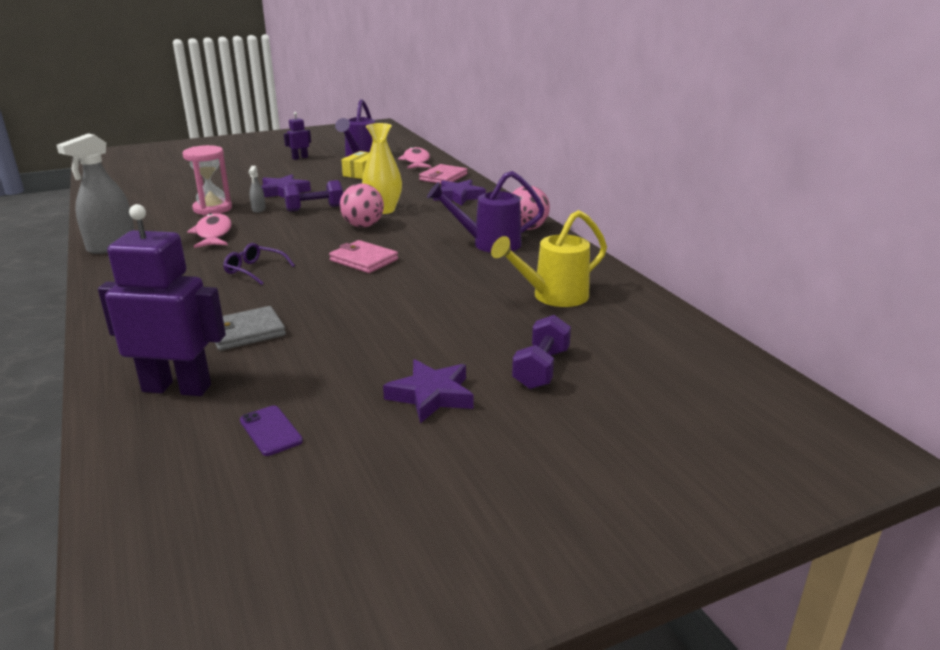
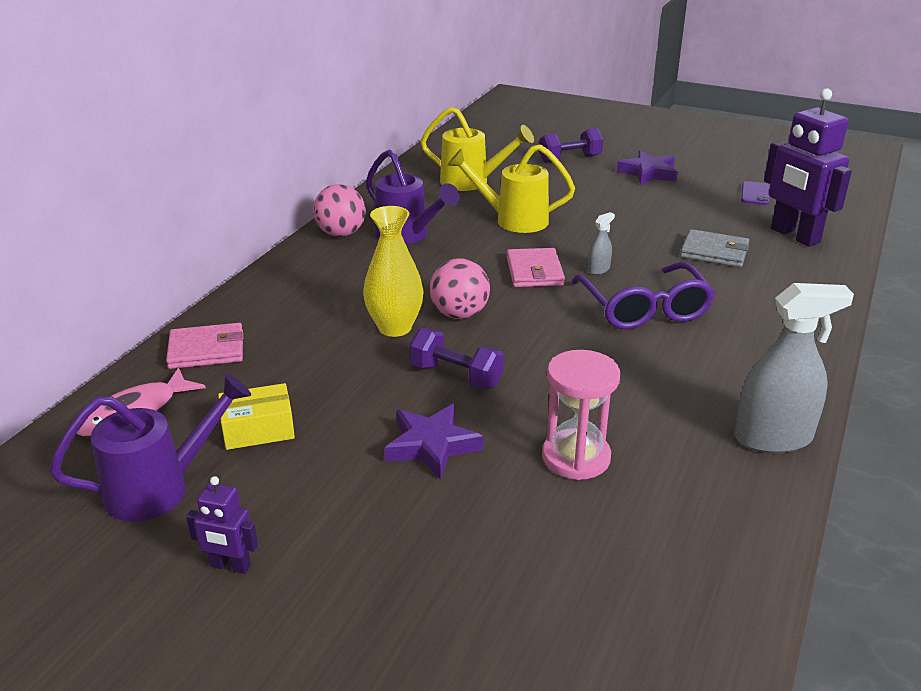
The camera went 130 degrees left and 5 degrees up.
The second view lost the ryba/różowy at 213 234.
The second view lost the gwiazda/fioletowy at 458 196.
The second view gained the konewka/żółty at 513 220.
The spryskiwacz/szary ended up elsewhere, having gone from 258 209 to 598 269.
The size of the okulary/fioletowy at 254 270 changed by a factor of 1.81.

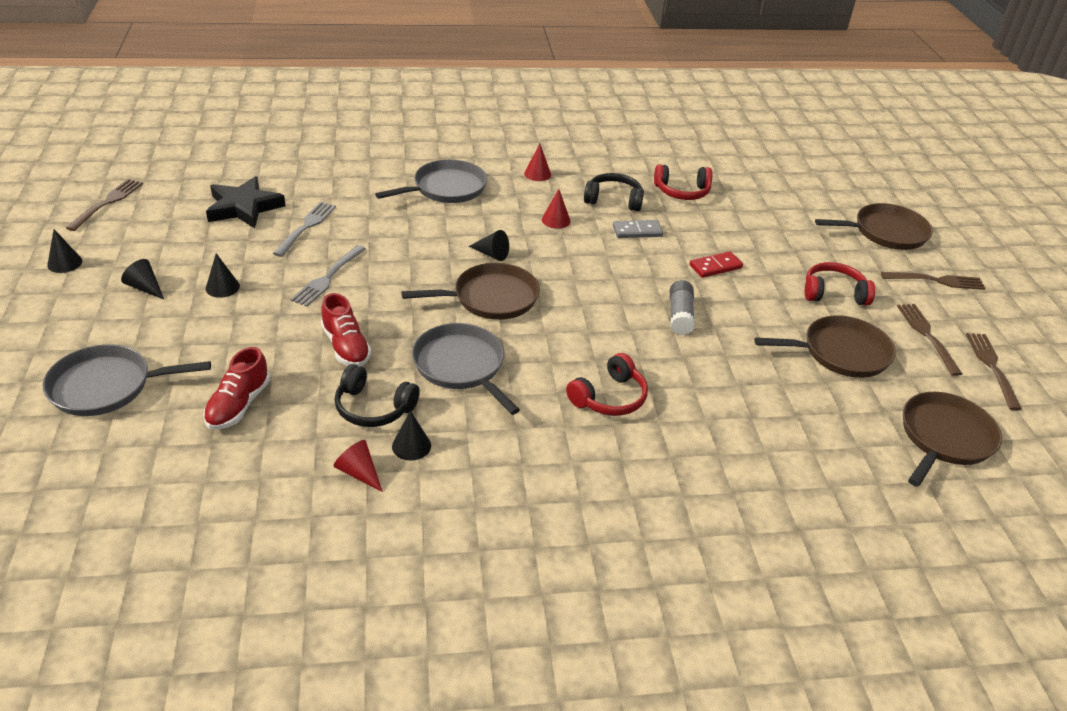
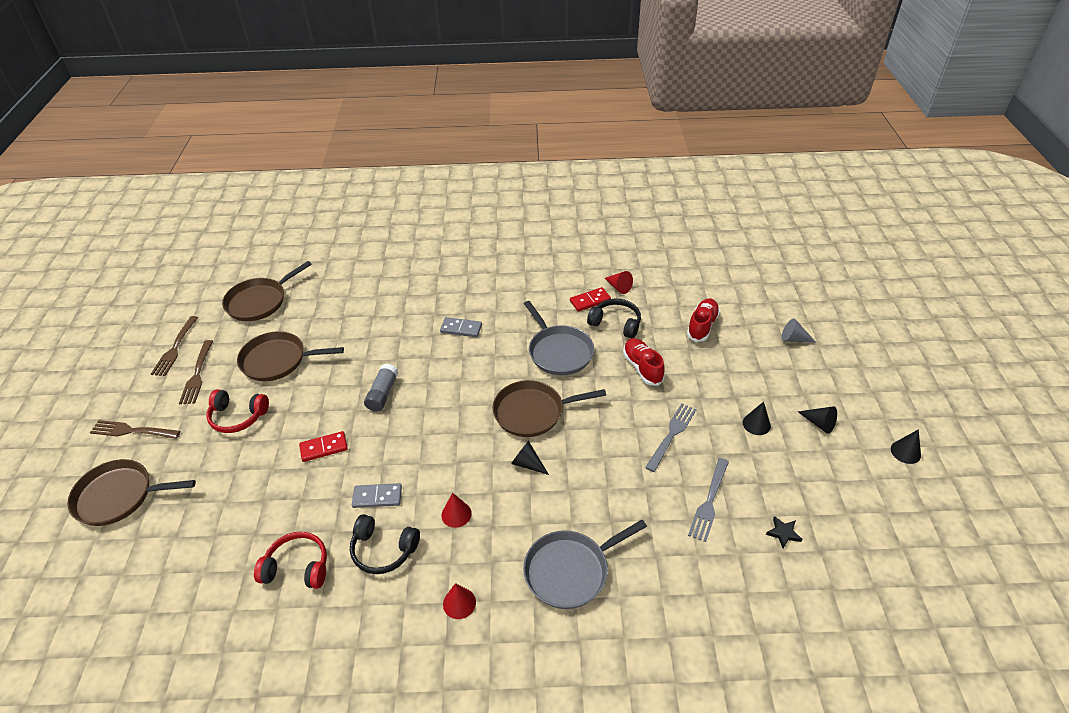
The camera went 170 degrees left and 5 degrees up.
The second view lost the widelec/brązowy at 108 202.
Where the patelnia/szary stood at 106 386, the stożek/szary came to stand at 793 339.
Where the stożek/czarny stood at 411 446, the kostka domina/czerwony came to stand at 590 301.
Where the słuchawki/czerwony stood at 609 397, the kostka domina/szary came to stand at 461 329.
The size of the gwiazda/czarny at 244 207 changed by a factor of 0.42.

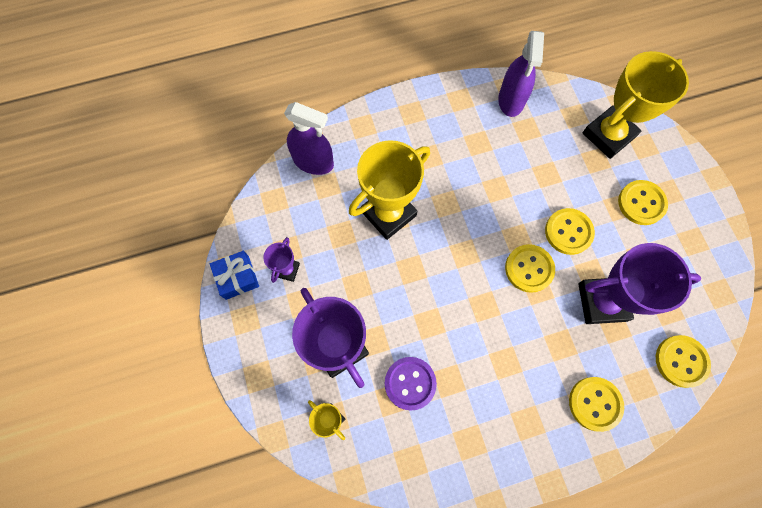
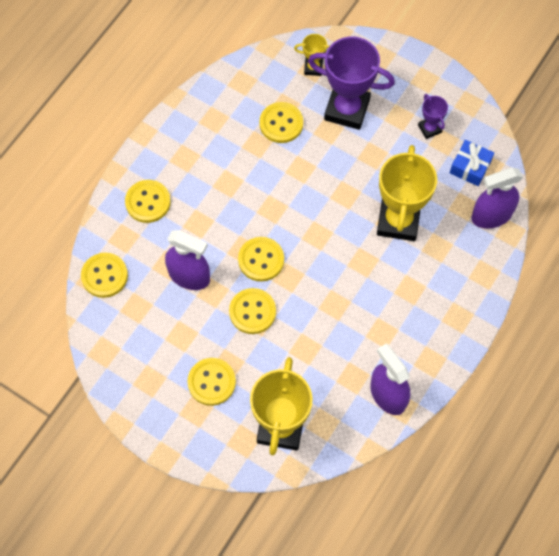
The camera went 140 degrees right and 5 degrees down.
The prezent/niebieski ended up elsewhere, having gone from 237 277 to 470 167.
Where the puchar/fioletowy stood at 602 302, the spryskiwacz/fioletowy came to stand at 189 276.
What was the guzik/fioletowy at 410 383 turned into the guzik/żółty at 281 123.

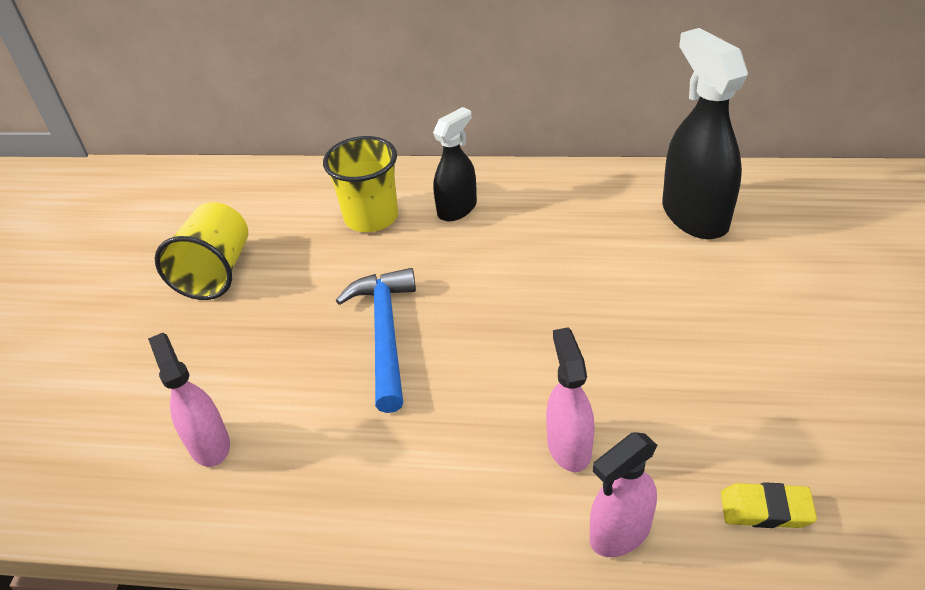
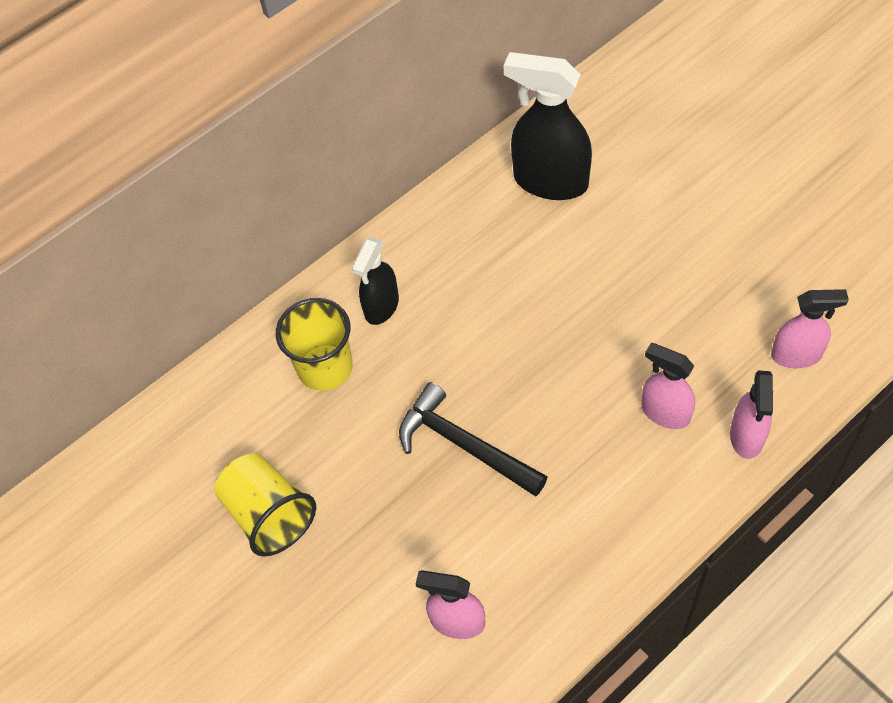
The camera went 45 degrees left and 15 degrees up.
Where the gumka do mazania/żółty stood at 765 509, the spryskiwacz/różowy came to stand at 796 355.
What was the młotek/niebieski at 385 334 turned into the młotek/czarny at 464 445.
The spryskiwacz/czarny at 457 209 ended up facing another way, 150 degrees counterclockwise from before.

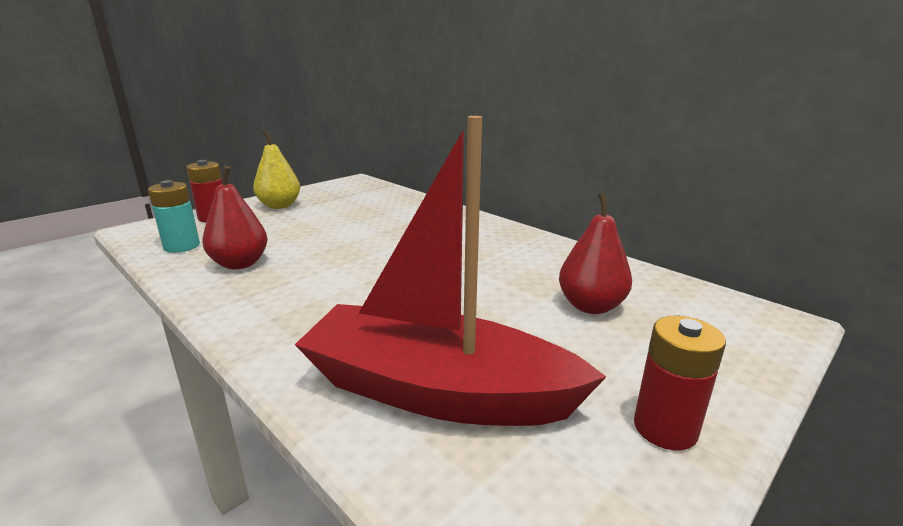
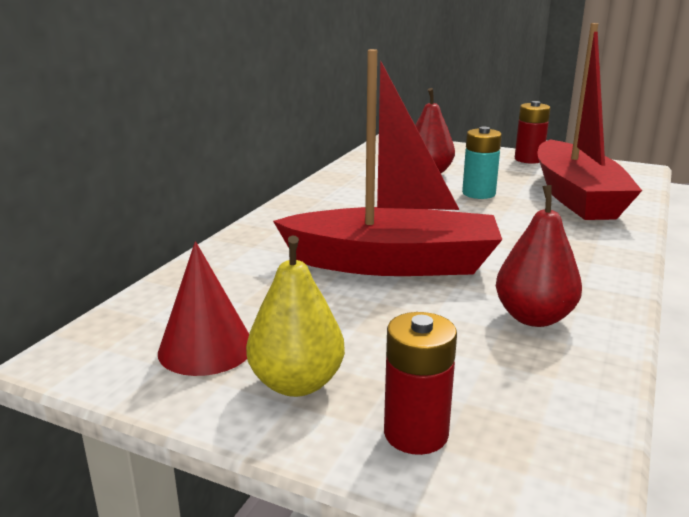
The camera went 110 degrees left and 0 degrees up.
The second view gained the stożek/czerwony at 206 348.
The second view gained the łódka/czerwony at 393 263.
The bateria/turkusowy ended up elsewhere, having gone from 182 246 to 478 193.

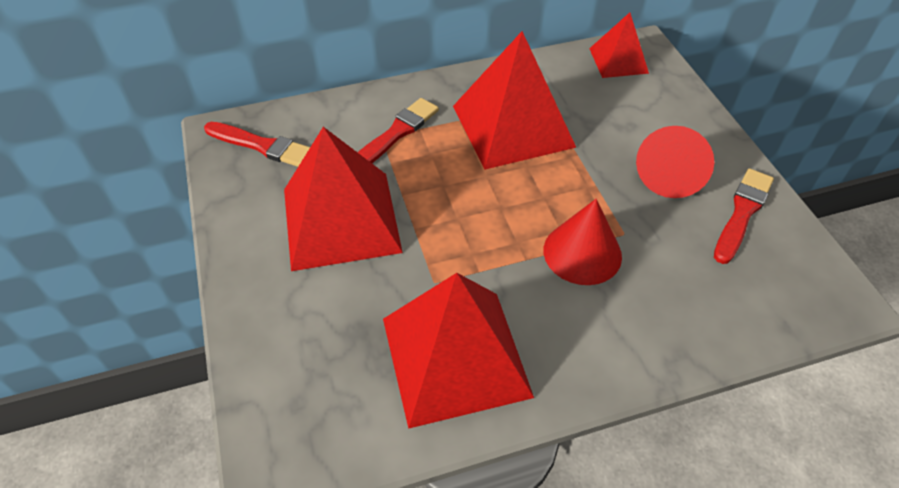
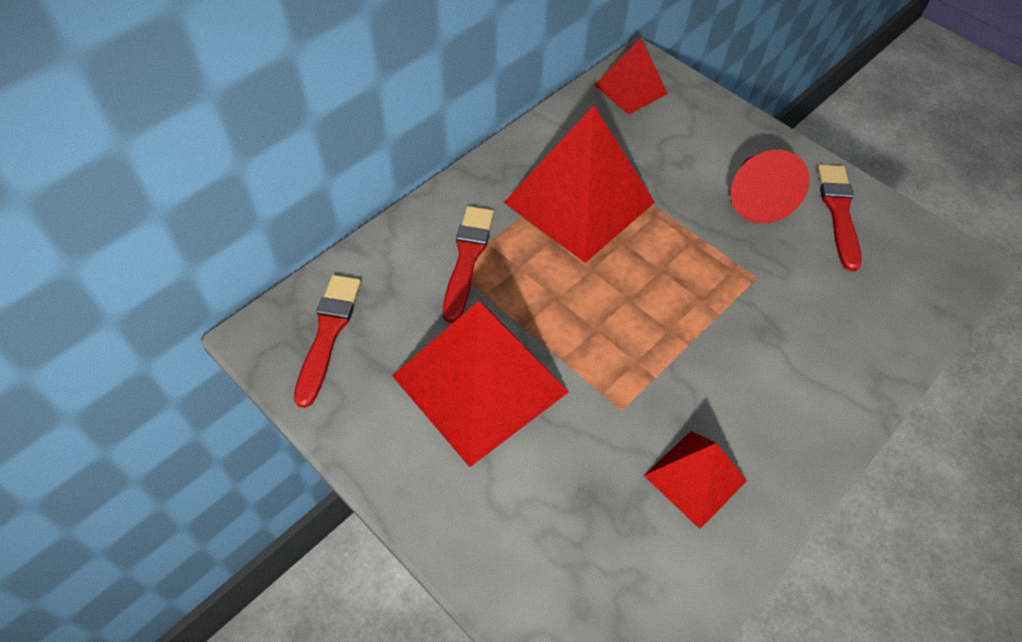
The camera went 30 degrees left and 5 degrees up.
The second view lost the stożek/czerwony at 582 253.
The pędzel/czerwony at 262 146 ended up facing another way, 75 degrees counterclockwise from before.
The size of the piramida/czerwony at 455 356 changed by a factor of 0.55.

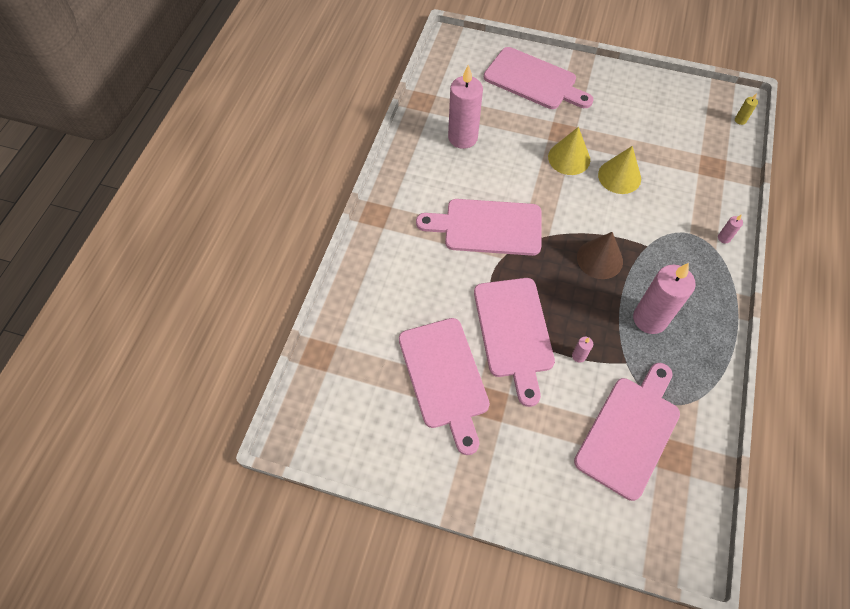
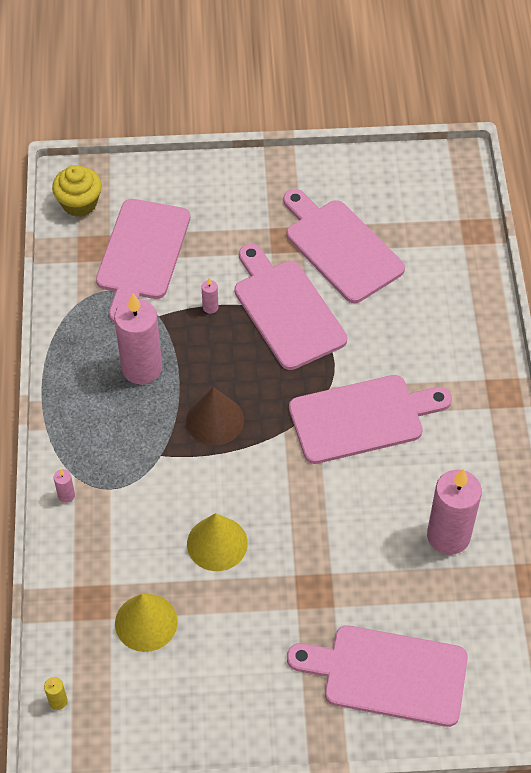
The camera went 160 degrees right and 5 degrees down.
The second view gained the muffinka/żółty at 79 203.
The stożek/żółty ended up elsewhere, having gone from 569 158 to 146 622.

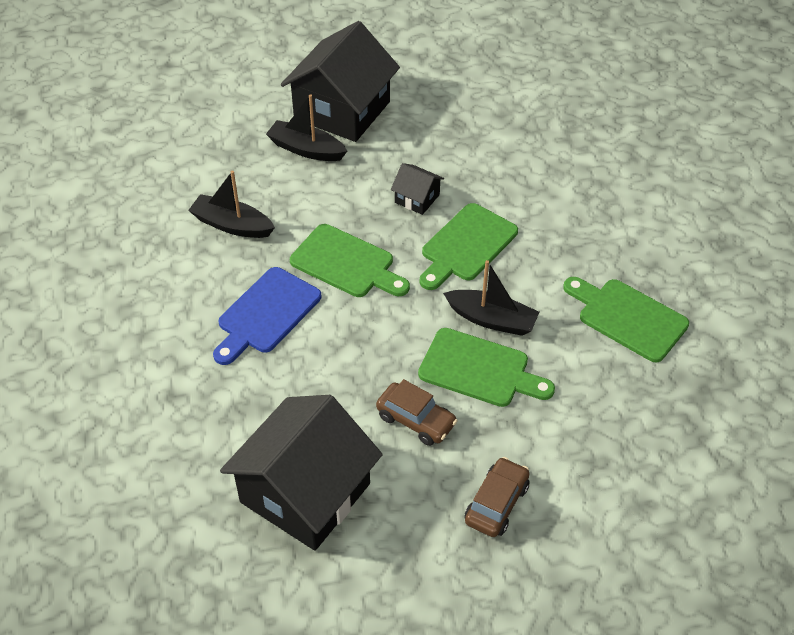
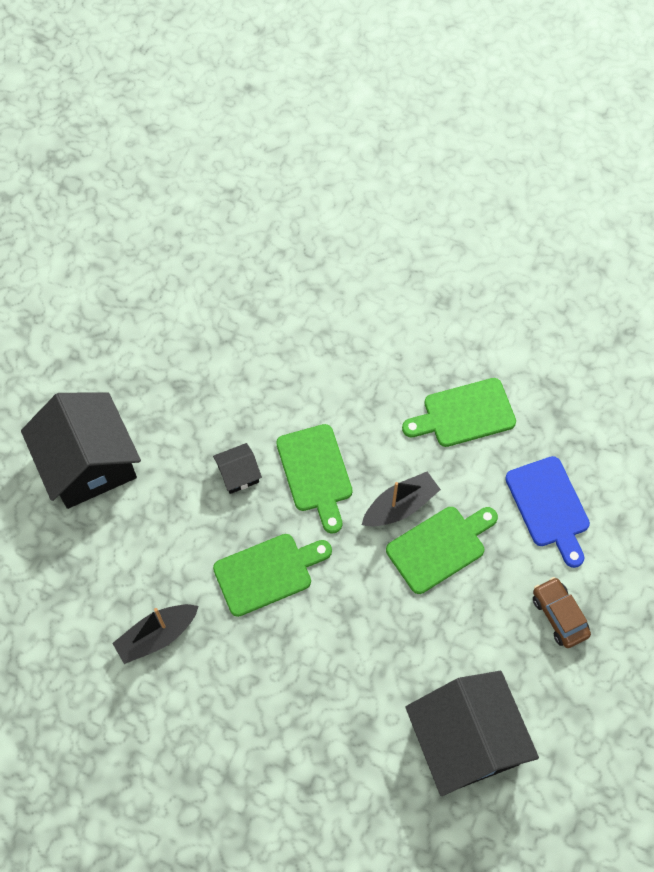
The camera went 55 degrees left and 15 degrees up.
The second view lost the łódka/czarny at 306 149.
The second view lost the samochód/brązowy at 416 420.
The deska do krojenia/niebieski ended up elsewhere, having gone from 266 314 to 549 506.

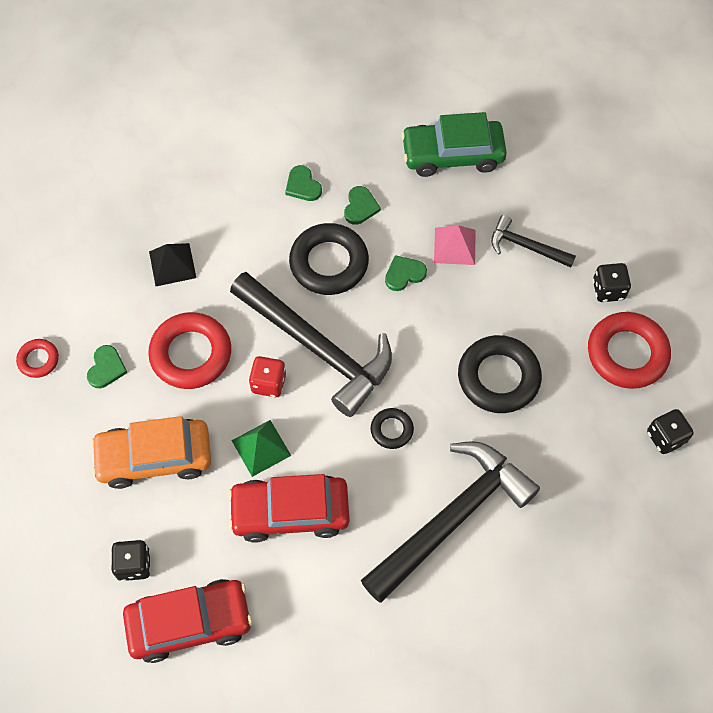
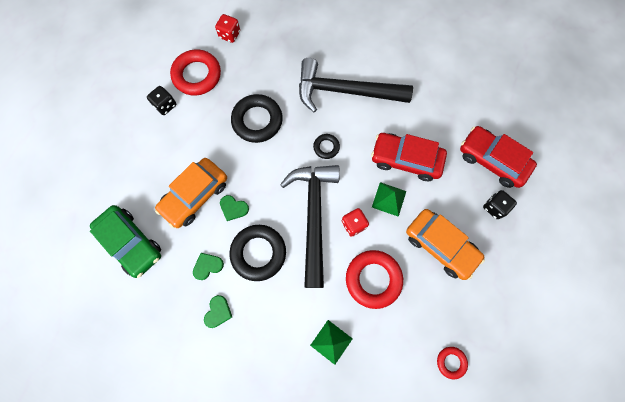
The camera went 130 degrees left and 10 degrees up.
The second view lost the serce/zielony at 106 368.
The second view lost the młotek/czarny at 526 246.
Where the piramida/różowy stood at 455 246, the samochód/pomarańczowy came to stand at 195 195.
What was the piramida/czarny at 172 264 turned into the piramida/zielony at 331 341.
What was the kostka do gry/czarny at 665 437 turned into the kostka do gry/czerwony at 229 35.
The samochód/czerwony at 290 512 ended up facing another way, 150 degrees clockwise from before.

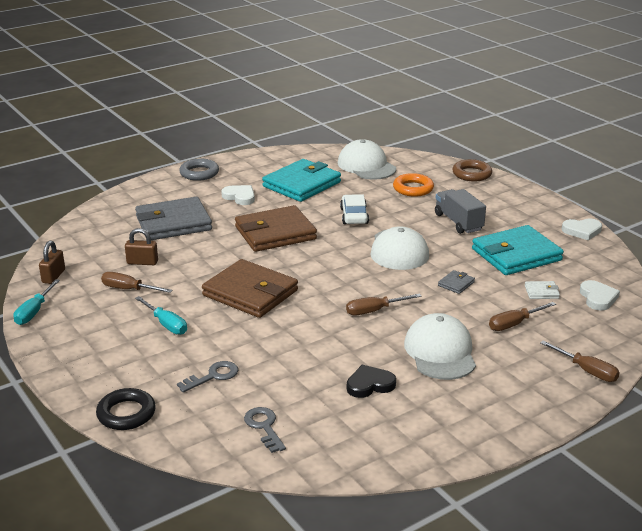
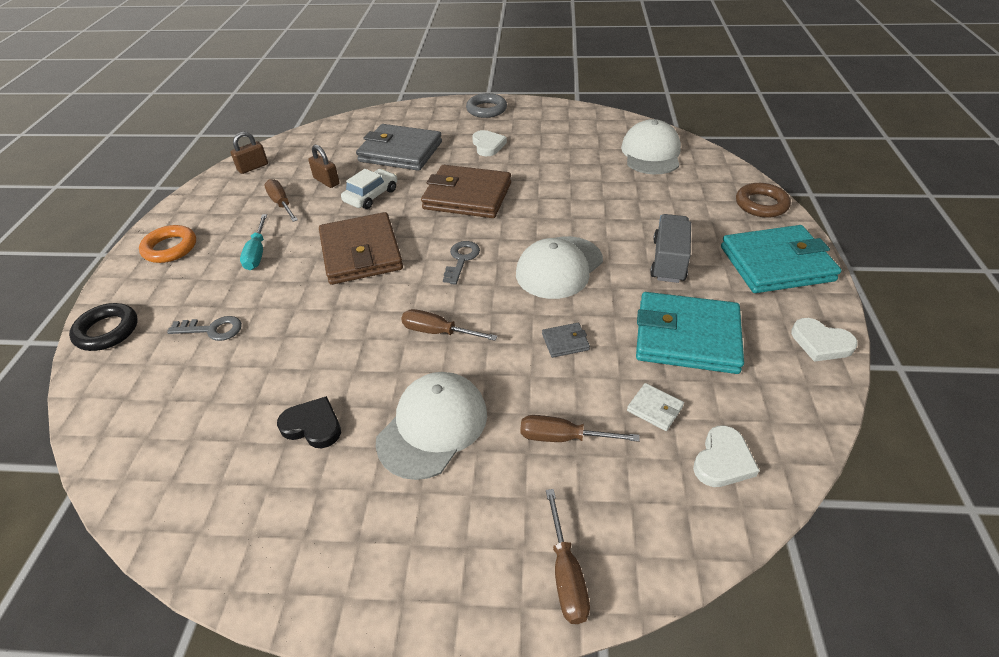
The camera went 40 degrees right and 15 degrees up.
The second view lost the śrubokręt/turkusowy at 34 312.
The klucz/szary ended up elsewhere, having gone from 264 427 to 461 259.
The portfel/turkusowy ended up elsewhere, having gone from 302 184 to 776 264.
The samochód/biały ended up elsewhere, having gone from 354 216 to 371 196.
The pierścień/pomarańczowy ended up elsewhere, having gone from 413 188 to 170 248.

